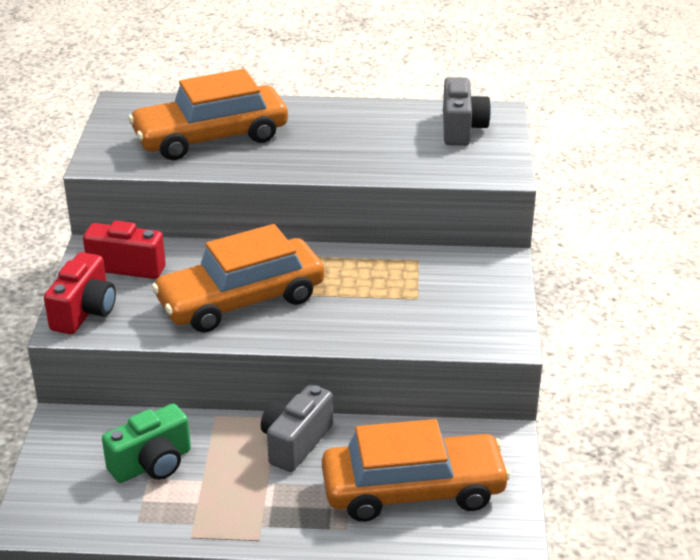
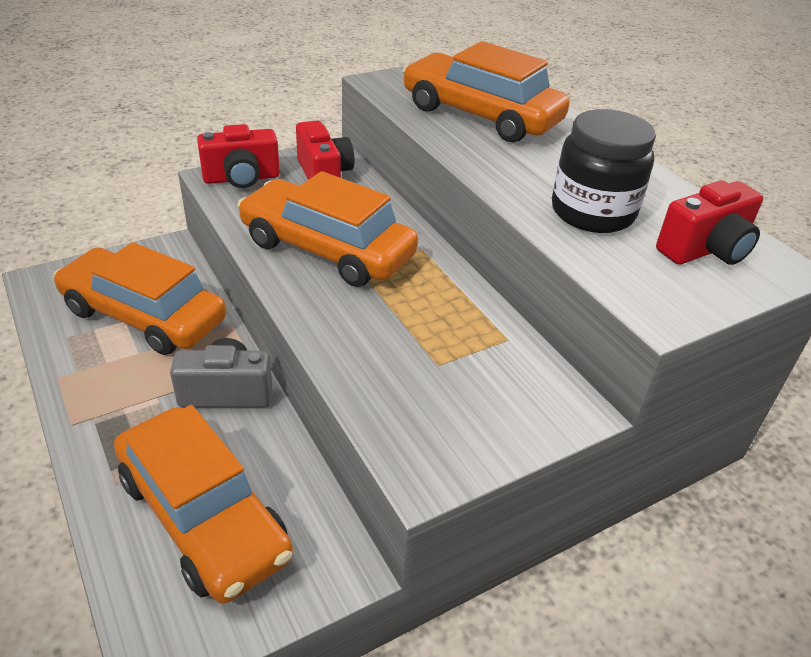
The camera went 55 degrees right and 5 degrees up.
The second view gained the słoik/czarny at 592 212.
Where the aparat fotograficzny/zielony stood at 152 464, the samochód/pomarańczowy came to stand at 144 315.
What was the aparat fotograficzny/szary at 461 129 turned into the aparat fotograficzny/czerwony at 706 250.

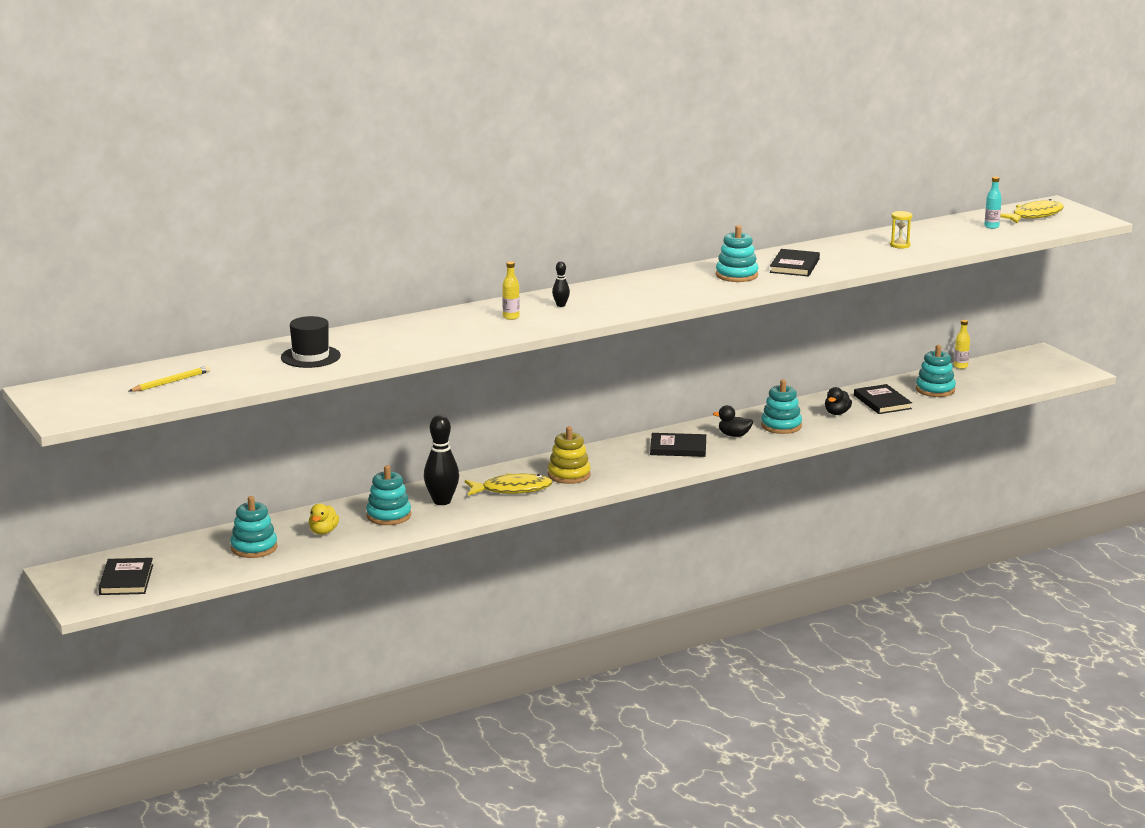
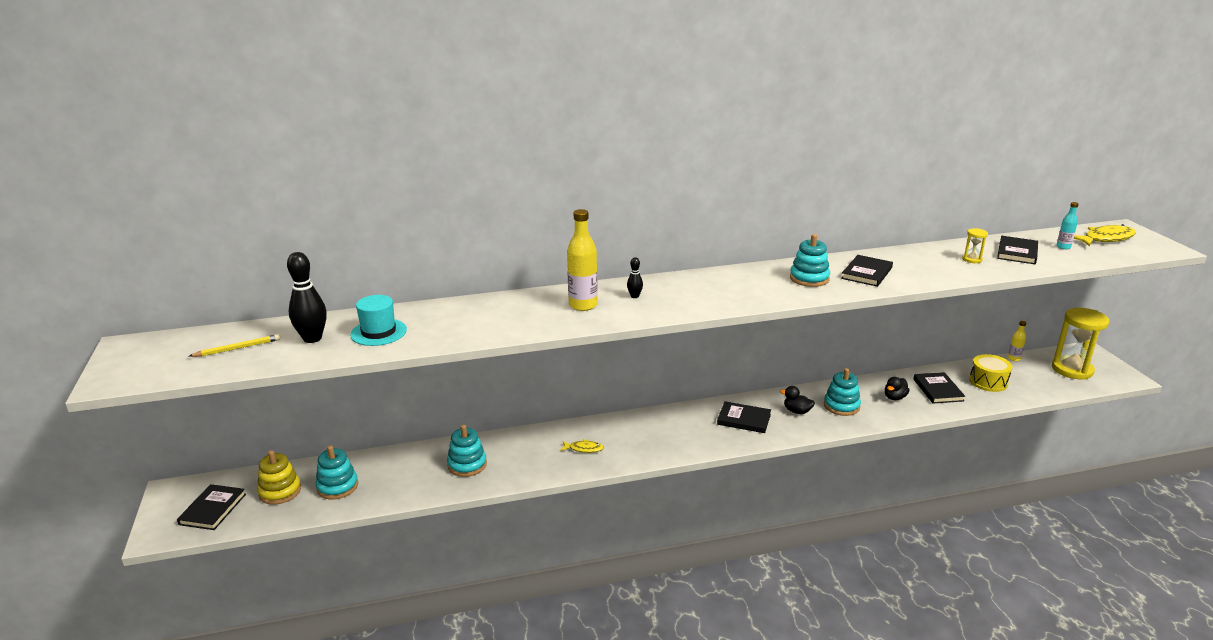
The camera went 15 degrees right and 5 degrees up.
The second view lost the kaczka/żółty at 323 532.
The second view gained the książka/czarny at 1017 252.
The second view gained the klepsydra/żółty at 1072 369.
The kręgiel/czarny ended up elsewhere, having gone from 442 501 to 312 338.
The zabawka nakładanka/żółty ended up elsewhere, having gone from 569 475 to 280 491.
Where the zabawka nakładanka/turkusowy stood at 935 390, the bęben/żółty came to stand at 988 382.
What was the kapelusz/czarny at 310 357 turned into the kapelusz/turkusowy at 378 332.
The size of the ryba/żółty at 512 490 changed by a factor of 0.57.
The size of the butelka/żółty at 511 317 changed by a factor of 1.88.

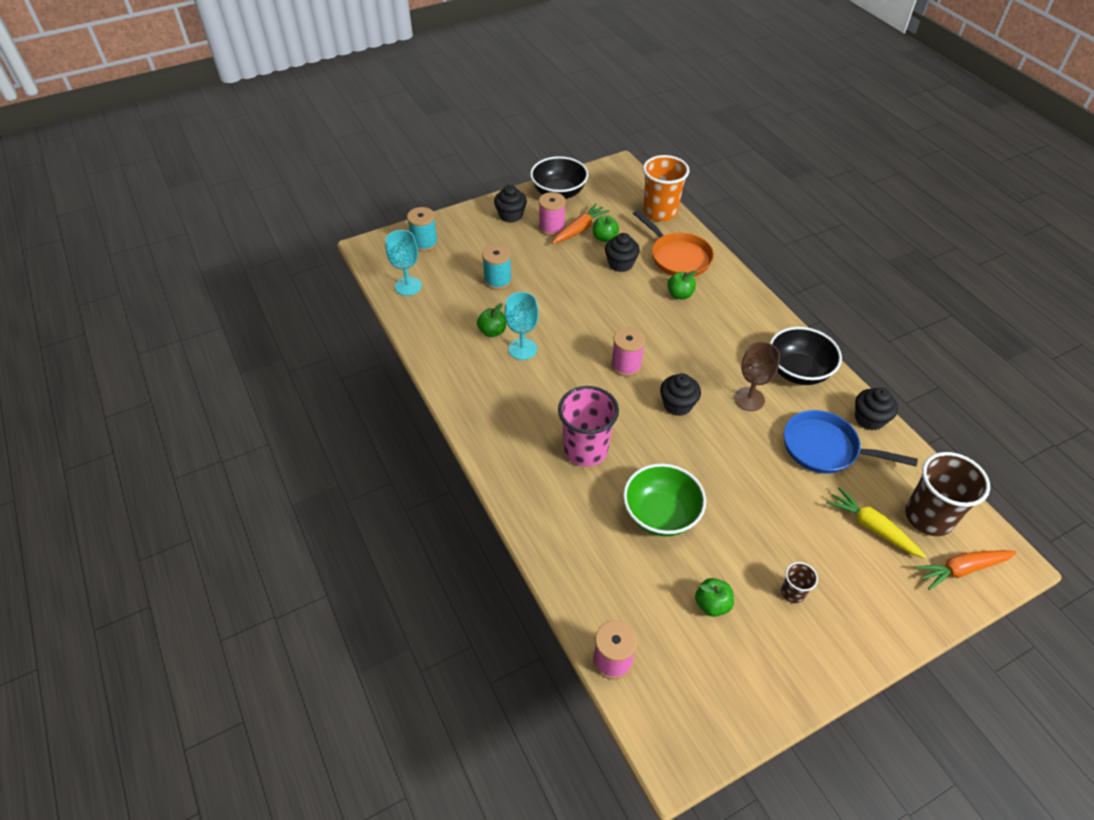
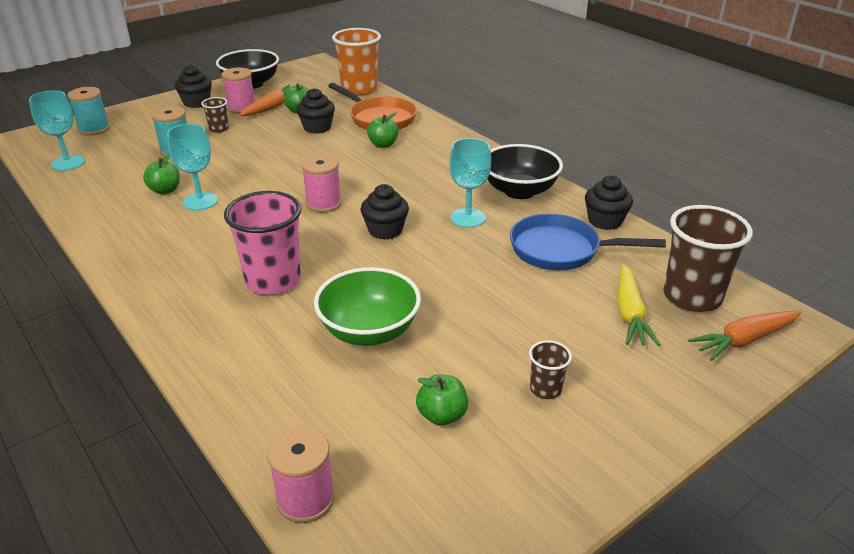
The camera went 10 degrees left and 15 degrees down.
The second view gained the szklanka/brązowy at 219 129.
What was the kielich/brązowy at 749 399 turned into the kielich/turkusowy at 468 218.
The marchewka/żółty at 872 527 ended up facing another way, 120 degrees counterclockwise from before.

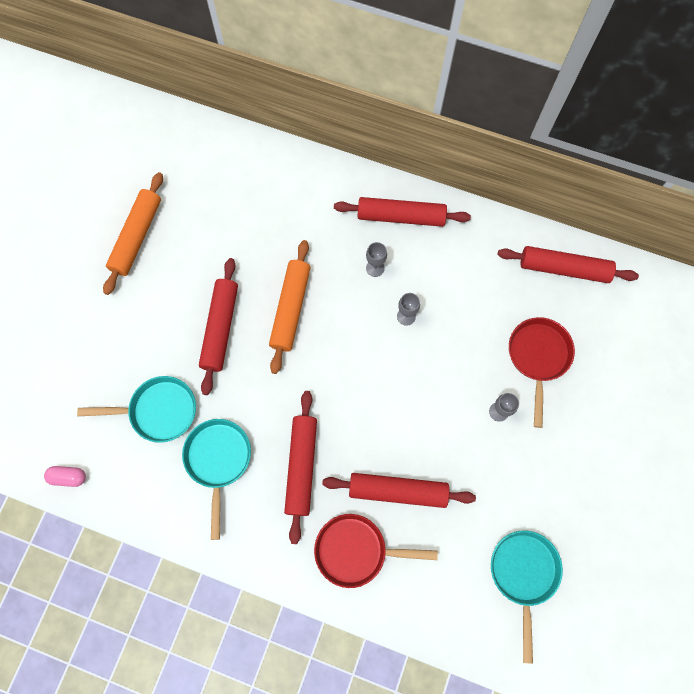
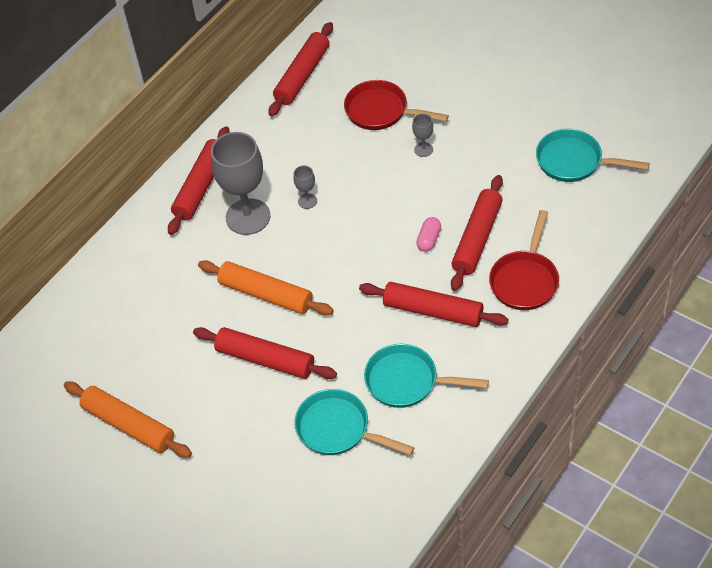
The camera went 70 degrees left and 20 degrees down.
The kapsułka/różowy ended up elsewhere, having gone from 68 477 to 429 239.
The patelnia/turkusowy at 158 411 ended up facing another way, 75 degrees counterclockwise from before.
The size of the kielich/szary at 375 268 changed by a factor of 2.31.

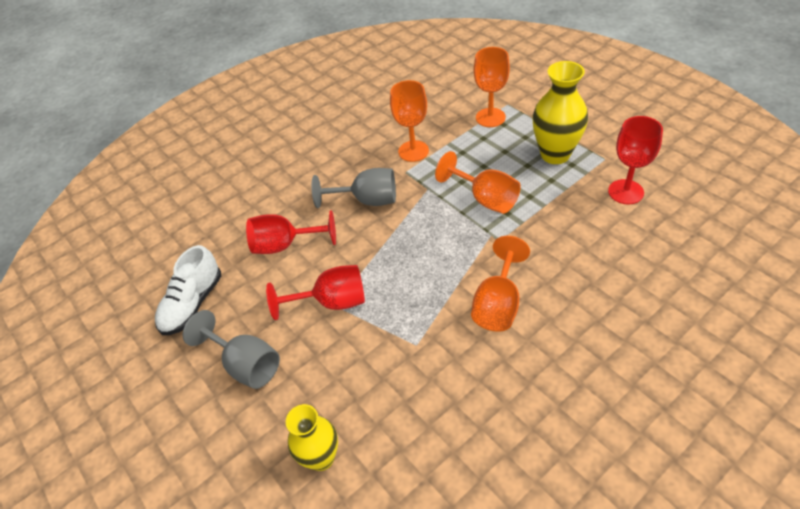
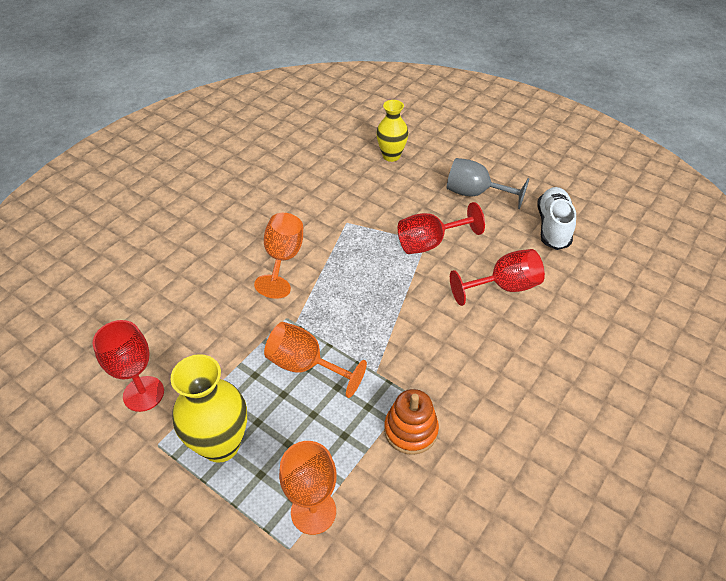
The camera went 160 degrees right and 0 degrees up.
The second view lost the kielich/szary at 367 200.
Where the kielich/pomarańczowy stood at 413 151, the zabawka nakładanka/pomarańczowy came to stand at 410 430.

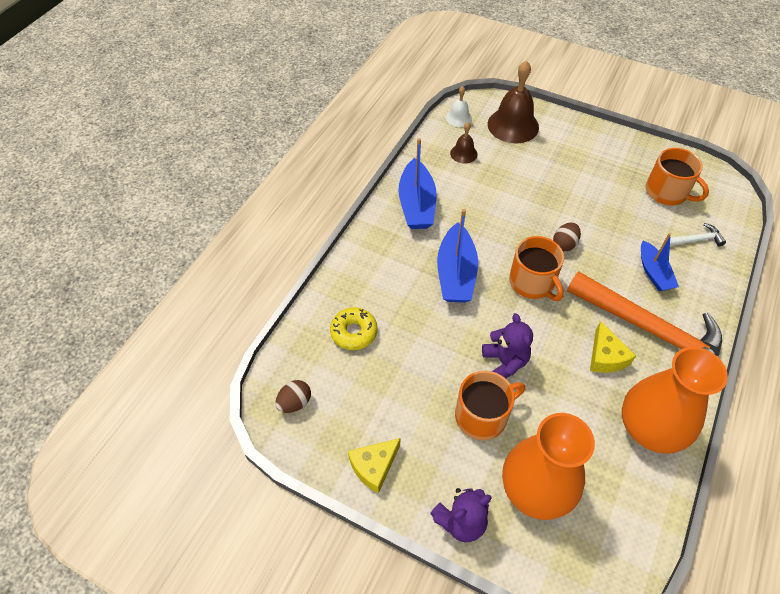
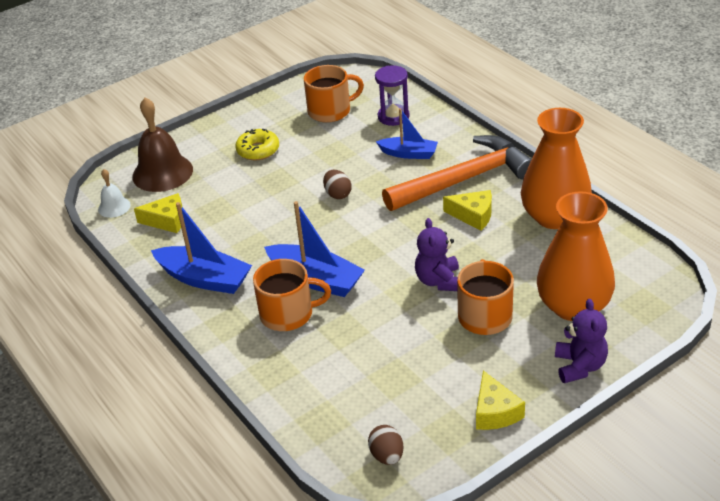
The camera went 60 degrees left and 15 degrees down.
The donut/żółty ended up elsewhere, having gone from 354 332 to 258 150.
The kubek/pomarańczowy ended up elsewhere, having gone from 532 282 to 288 314.
Where the dzwonek/brązowy stood at 463 153, the ser/żółty came to stand at 167 220.
Where the młotek/biały stood at 696 240, the klepsydra/fioletowy came to stand at 393 117.
The miś/fioletowy at 505 362 ended up facing another way, 105 degrees counterclockwise from before.

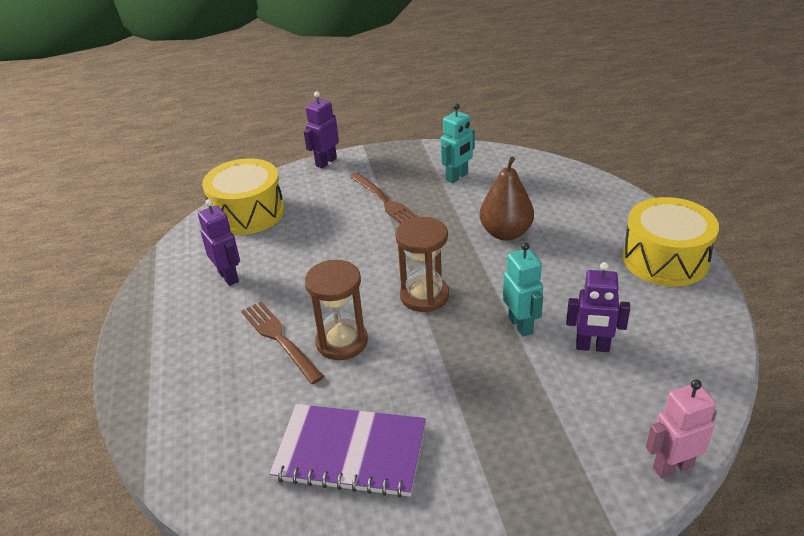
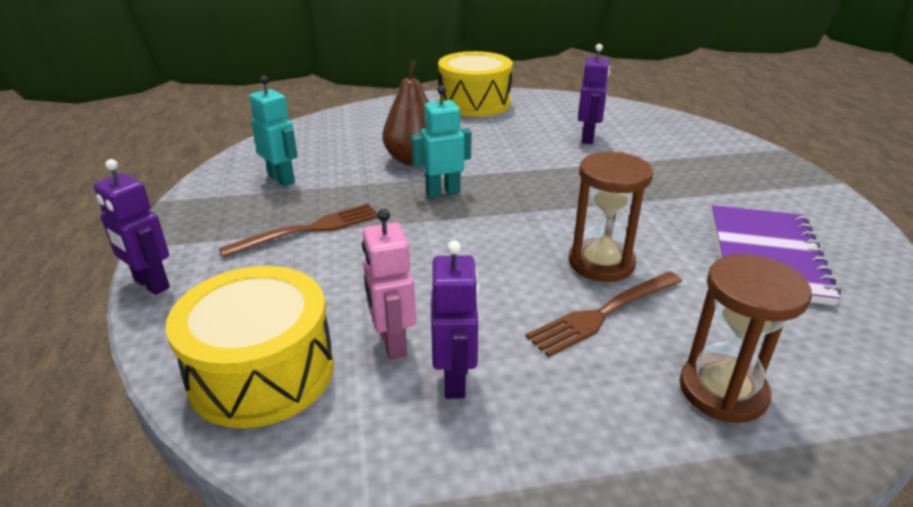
The camera went 90 degrees left and 5 degrees down.
The klepsydra/brązowy ended up elsewhere, having gone from 424 296 to 722 391.
The robot/turkusowy ended up elsewhere, having gone from 521 325 to 443 192.
The robot/różowy ended up elsewhere, having gone from 672 466 to 392 343.
The robot/fioletowy at 229 277 ended up facing another way, 120 degrees clockwise from before.

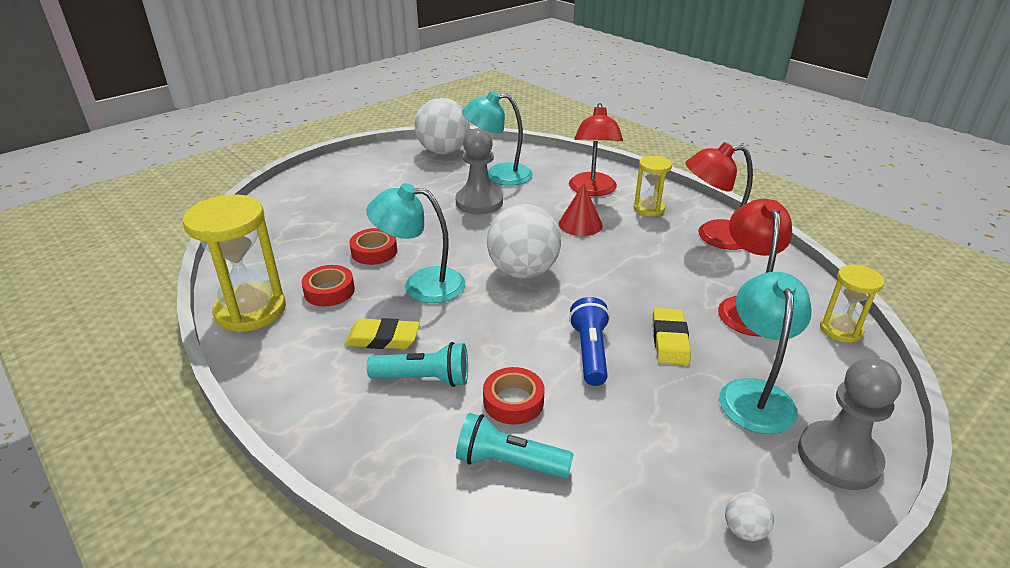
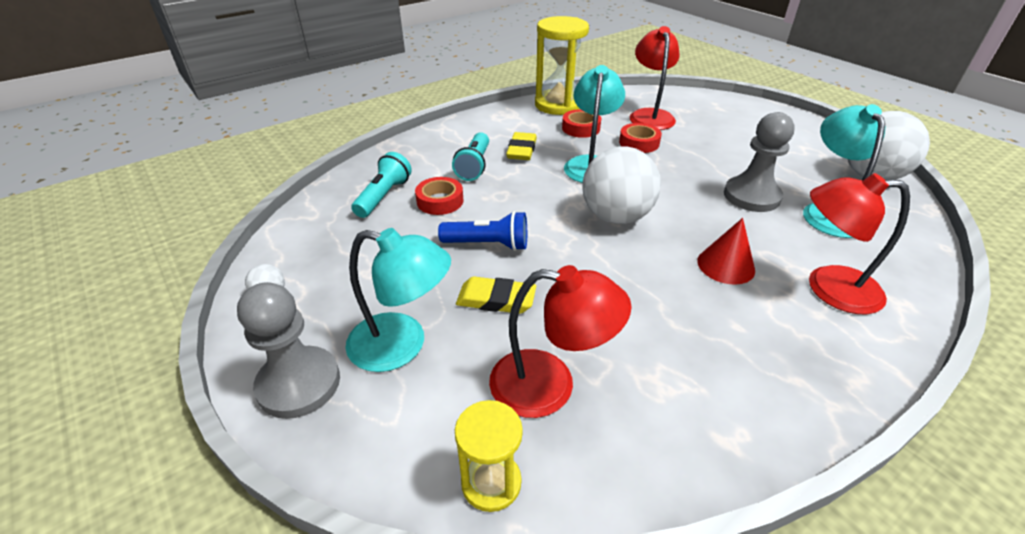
The camera went 95 degrees right and 5 degrees up.
The second view lost the klepsydra/żółty at 649 209.
The lampka/czerwony ended up elsewhere, having gone from 713 236 to 650 115.

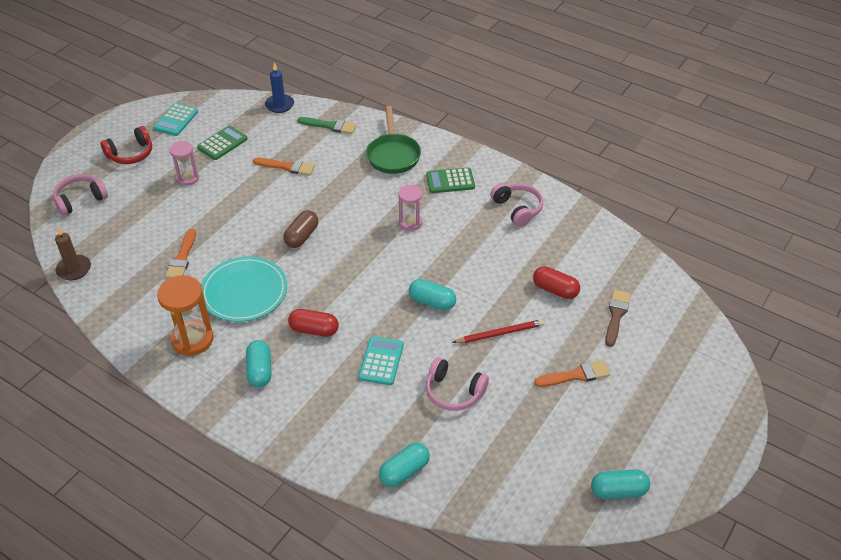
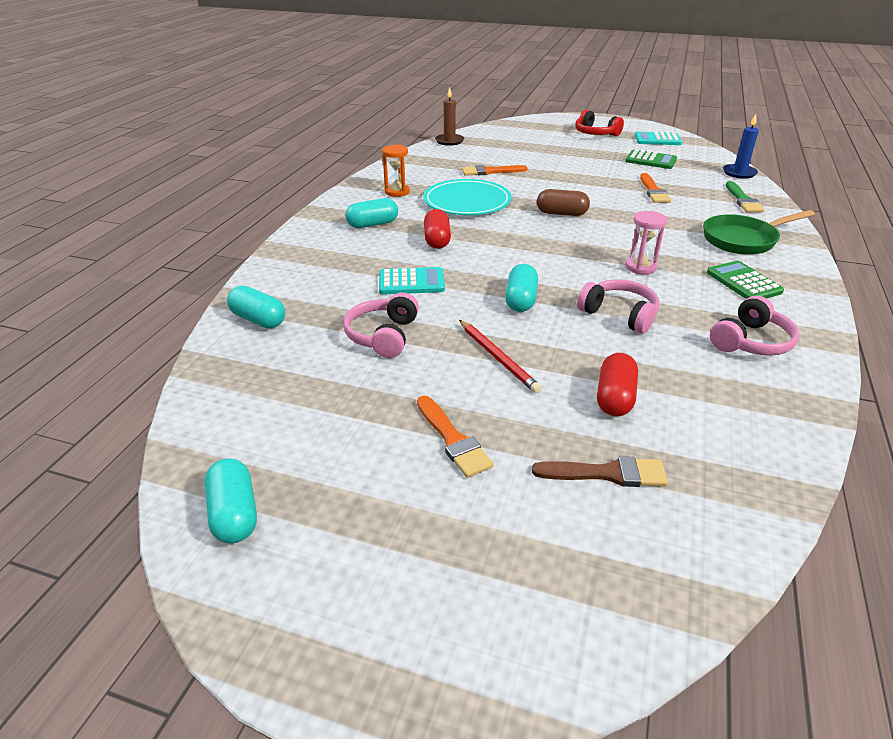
The camera went 75 degrees right and 10 degrees down.
The second view lost the klepsydra/różowy at 188 178.
The słuchawki/różowy ended up elsewhere, having gone from 80 200 to 619 314.
The size of the klepsydra/pomarańczowy at 192 339 changed by a factor of 0.62.

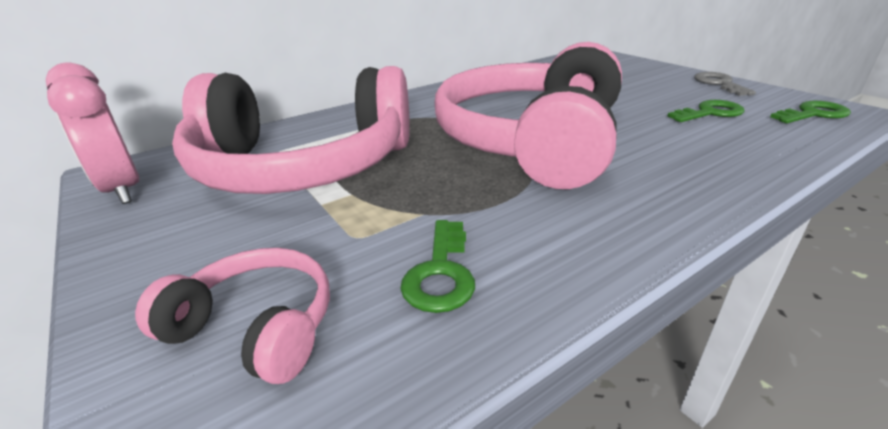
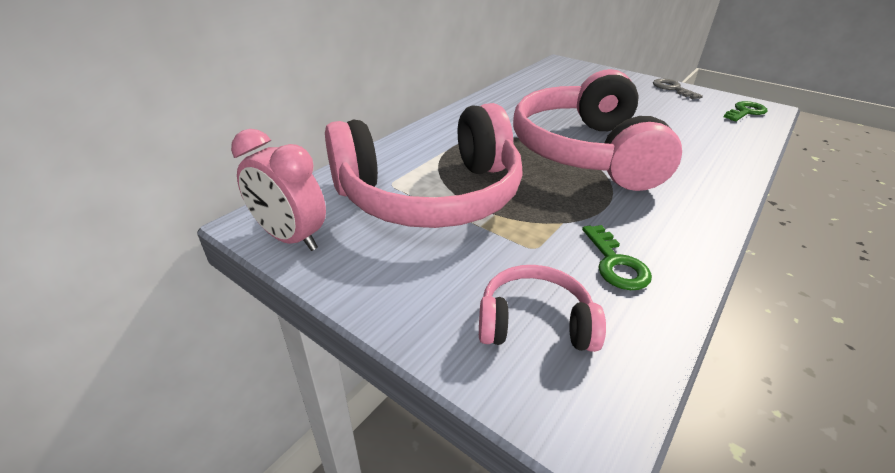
The camera went 20 degrees left and 5 degrees up.
The second view lost the klucz/zielony at 710 113.

